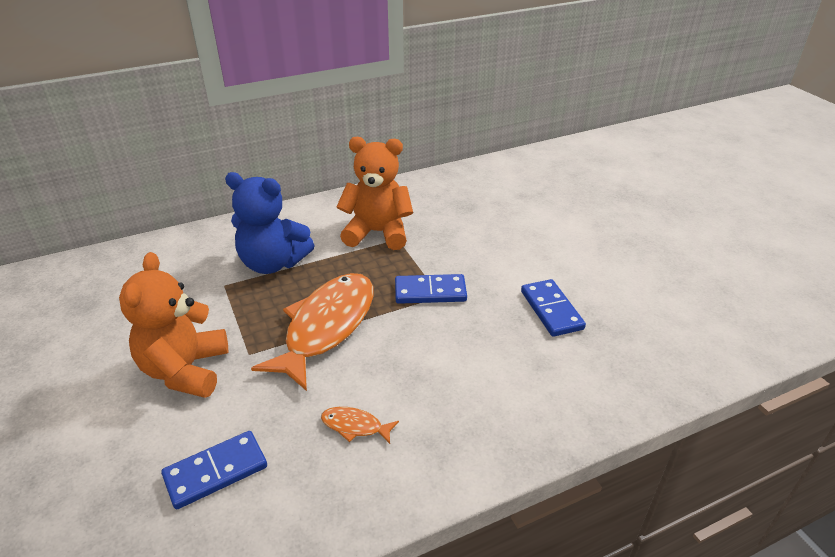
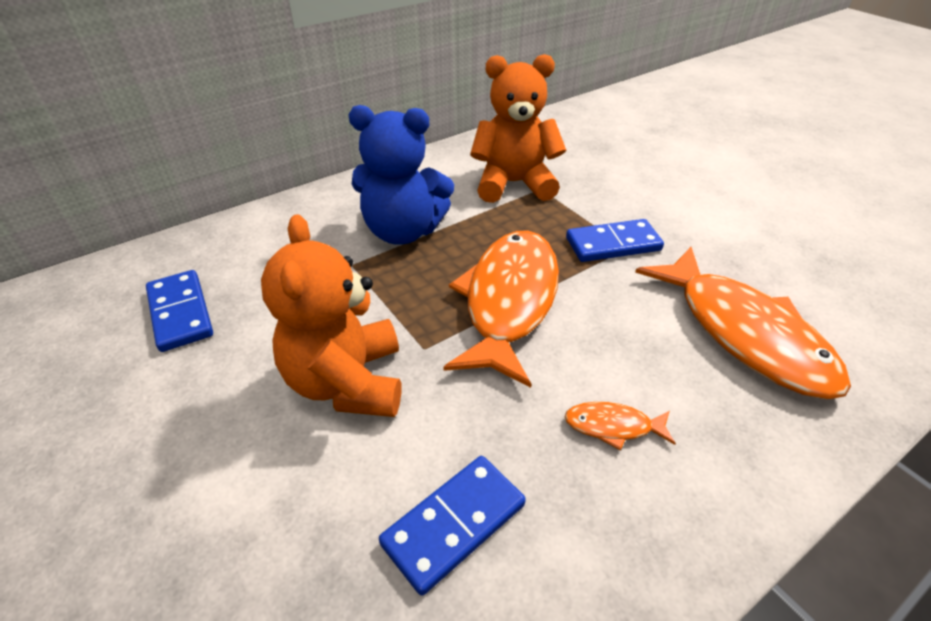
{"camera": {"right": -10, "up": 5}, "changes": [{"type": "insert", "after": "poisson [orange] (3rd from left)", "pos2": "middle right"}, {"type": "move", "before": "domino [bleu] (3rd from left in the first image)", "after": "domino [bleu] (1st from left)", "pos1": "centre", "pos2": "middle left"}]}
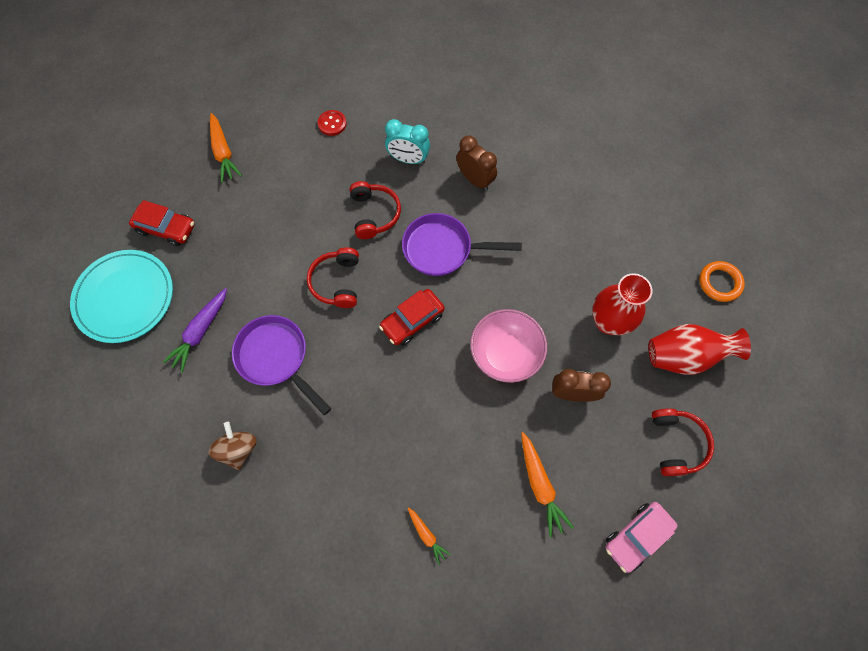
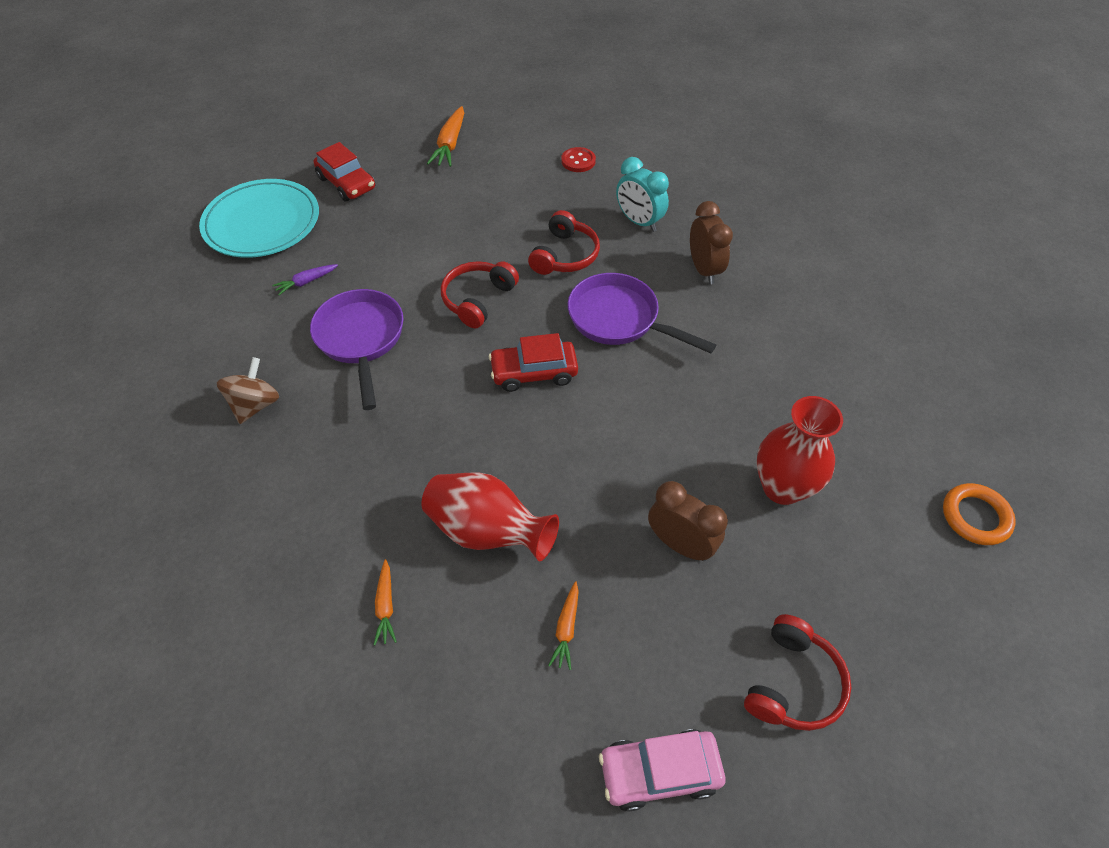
{"camera": {"right": 30, "up": -15}, "changes": [{"type": "delete", "before": "bol [rose]", "pos1": "centre"}, {"type": "move", "before": "vase [rouge] (2nd from left in the first image)", "after": "vase [rouge] (1st from left)", "pos1": "middle right", "pos2": "centre"}, {"type": "resize", "before": "carotte [violet]", "pos1": "middle left", "pos2": "top left", "scale": 0.59}, {"type": "resize", "before": "carotte [orange] (3rd from left)", "pos1": "bottom centre", "pos2": "bottom centre", "scale": 0.59}]}
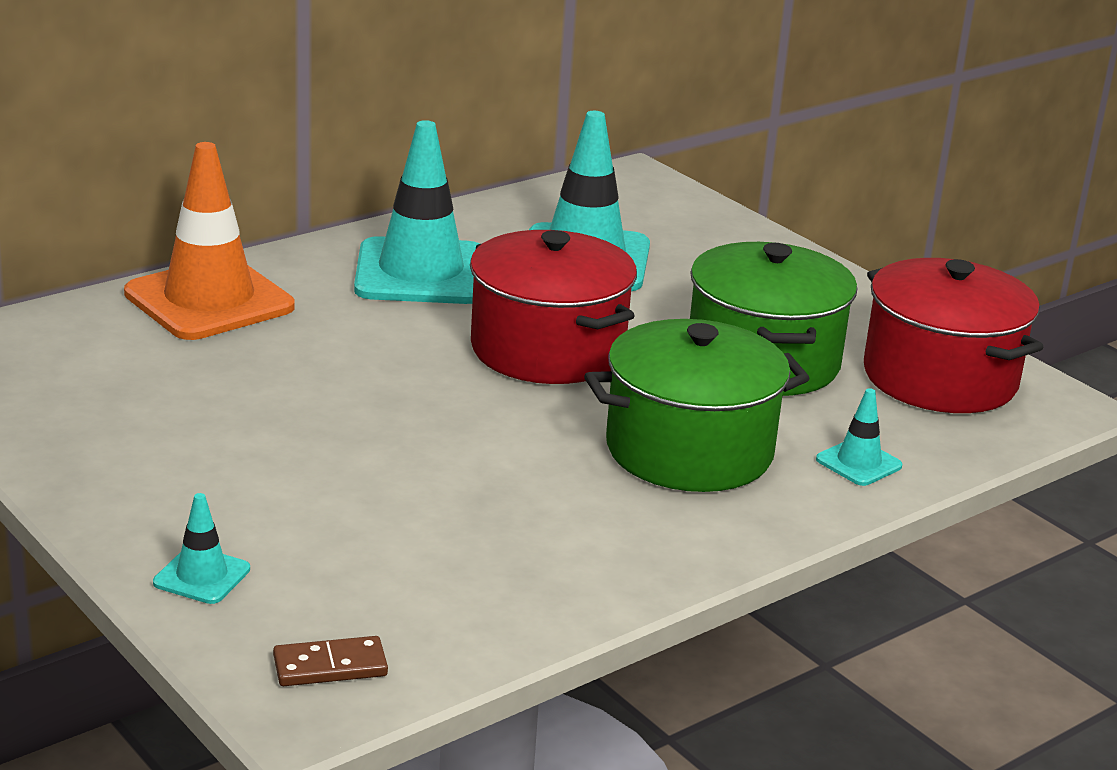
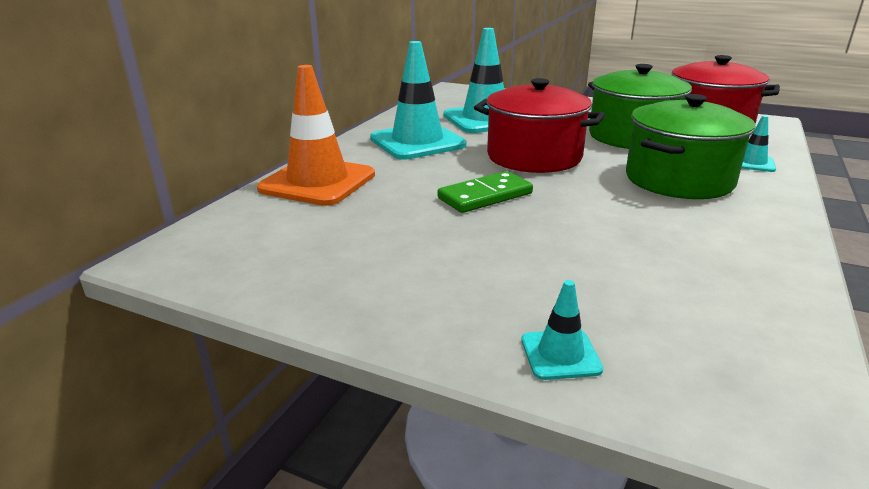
{"camera": {"right": -25, "up": 0}, "changes": [{"type": "delete", "before": "domino [marron]", "pos1": "bottom left"}, {"type": "insert", "after": "domino [vert]", "pos2": "centre"}]}
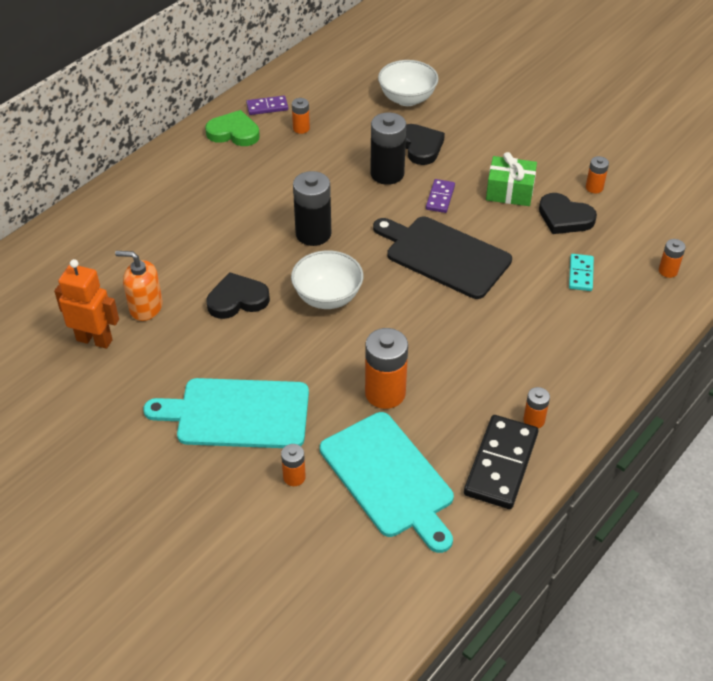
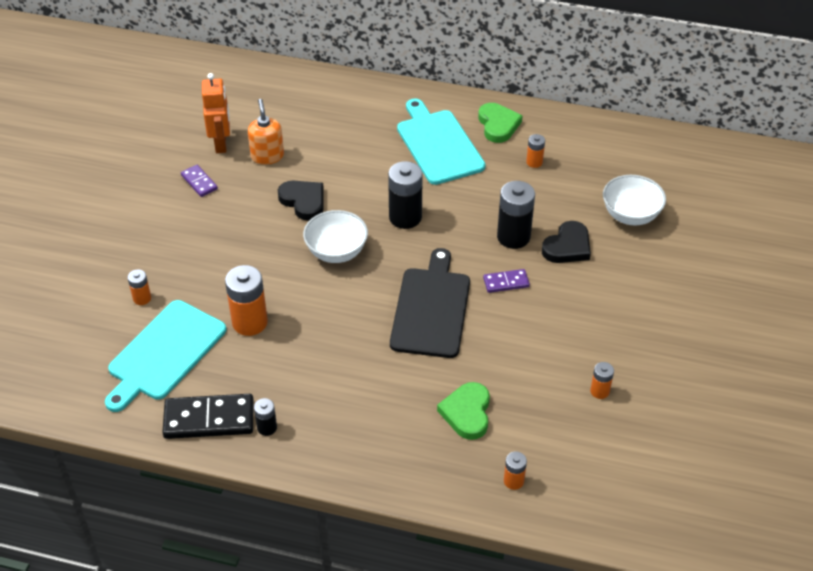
{"camera": {"right": 65, "up": 0}, "changes": [{"type": "delete", "before": "cadeau [vert]", "pos1": "top right"}, {"type": "delete", "before": "cœur [noir] (3rd from left)", "pos1": "top right"}, {"type": "move", "before": "planche à découper [turquoise] (1st from left in the first image)", "after": "planche à découper [turquoise] (2nd from left)", "pos1": "middle left", "pos2": "top centre"}, {"type": "move", "before": "domino [violet] (1st from left)", "pos1": "top centre", "pos2": "top left"}, {"type": "replace", "before": "domino [turquoise]", "after": "cœur [vert] (1st from left)", "pos1": "middle right", "pos2": "bottom centre"}, {"type": "recolor", "before": "pile [orange] (4th from left)", "after": "pile [noir] (1st from left)", "pos1": "middle right", "pos2": "bottom left"}]}
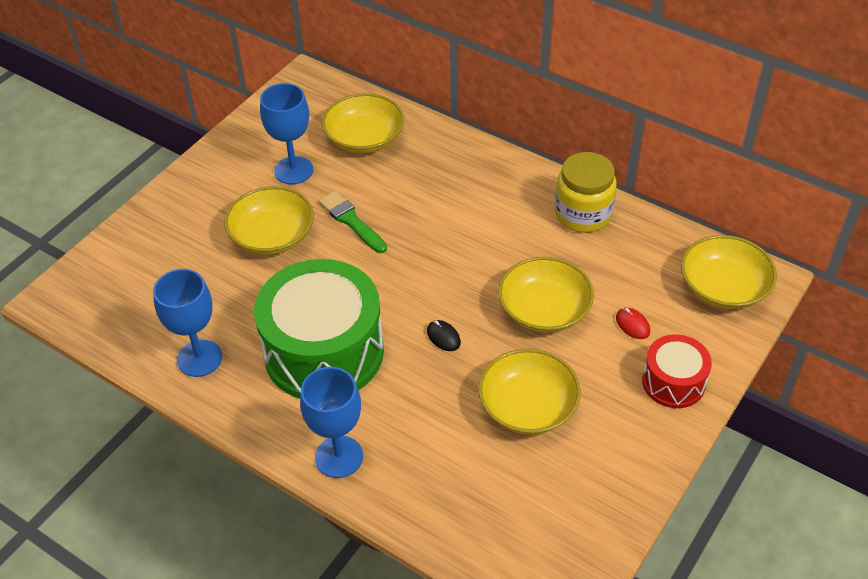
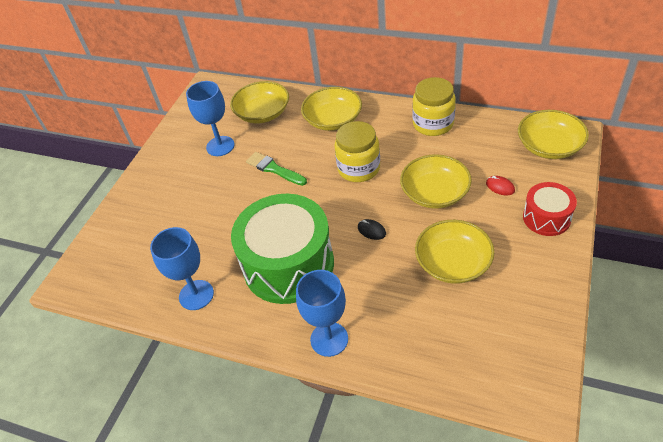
{"camera": {"right": -10, "up": 0}, "changes": [{"type": "insert", "after": "bocal [jaune] (1st from left)", "pos2": "centre"}, {"type": "move", "before": "bol [jaune] (1st from left in the first image)", "after": "bol [jaune] (2nd from left)", "pos1": "middle left", "pos2": "top centre"}]}
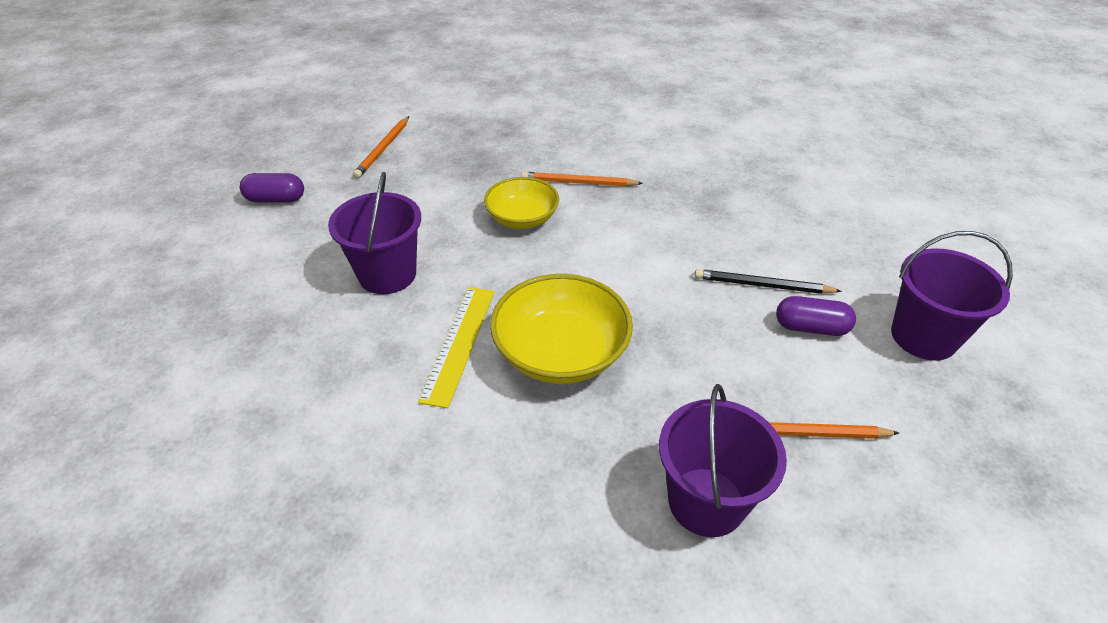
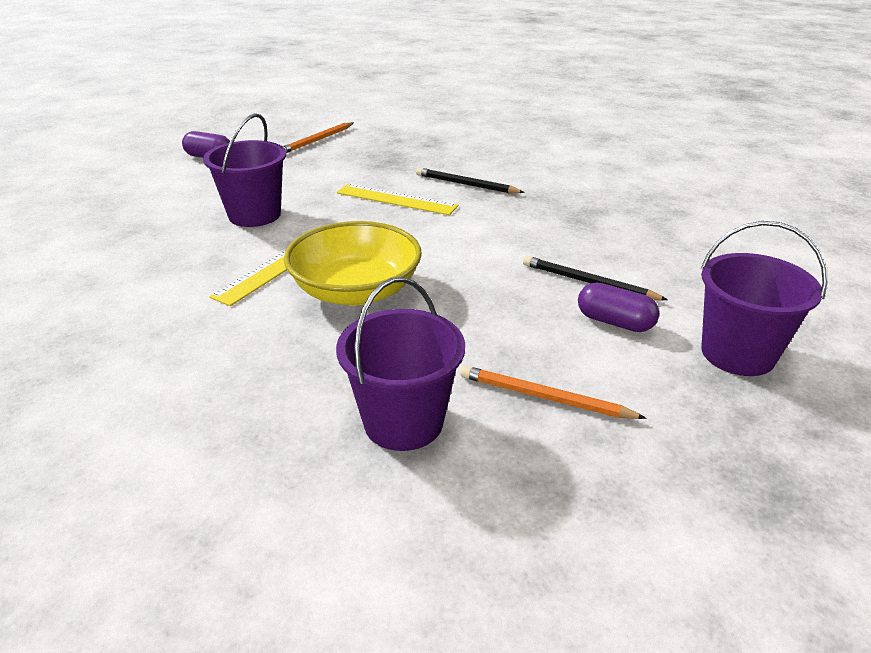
{"camera": {"right": 20, "up": -10}, "changes": [{"type": "replace", "before": "bol [jaune] (1st from left)", "after": "règle [jaune] (2nd from left)", "pos1": "top centre", "pos2": "top centre"}, {"type": "recolor", "before": "crayon [orange] (2nd from left)", "after": "crayon [noir] (1st from left)", "pos1": "top centre", "pos2": "top centre"}]}
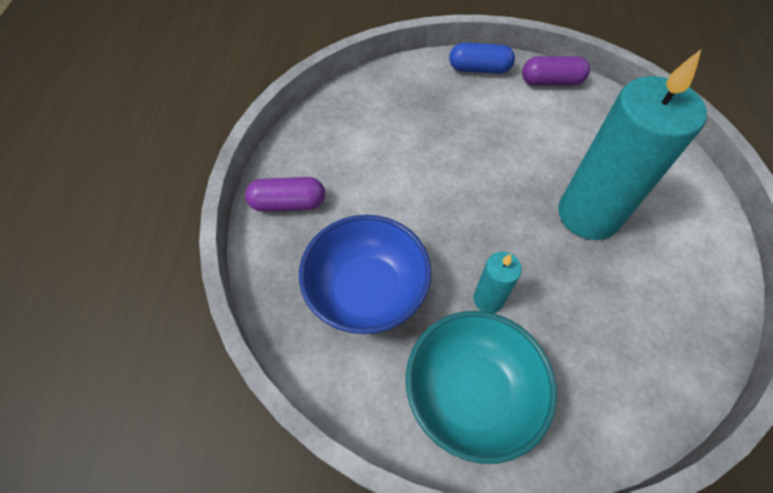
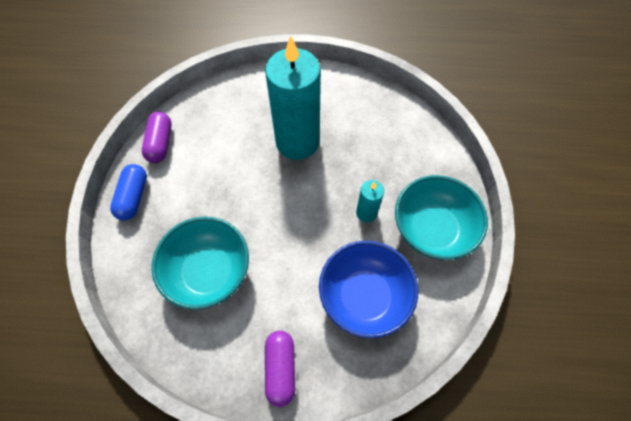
{"camera": {"right": -90, "up": 5}, "changes": [{"type": "insert", "after": "bol [turquoise] (1st from left)", "pos2": "middle left"}]}
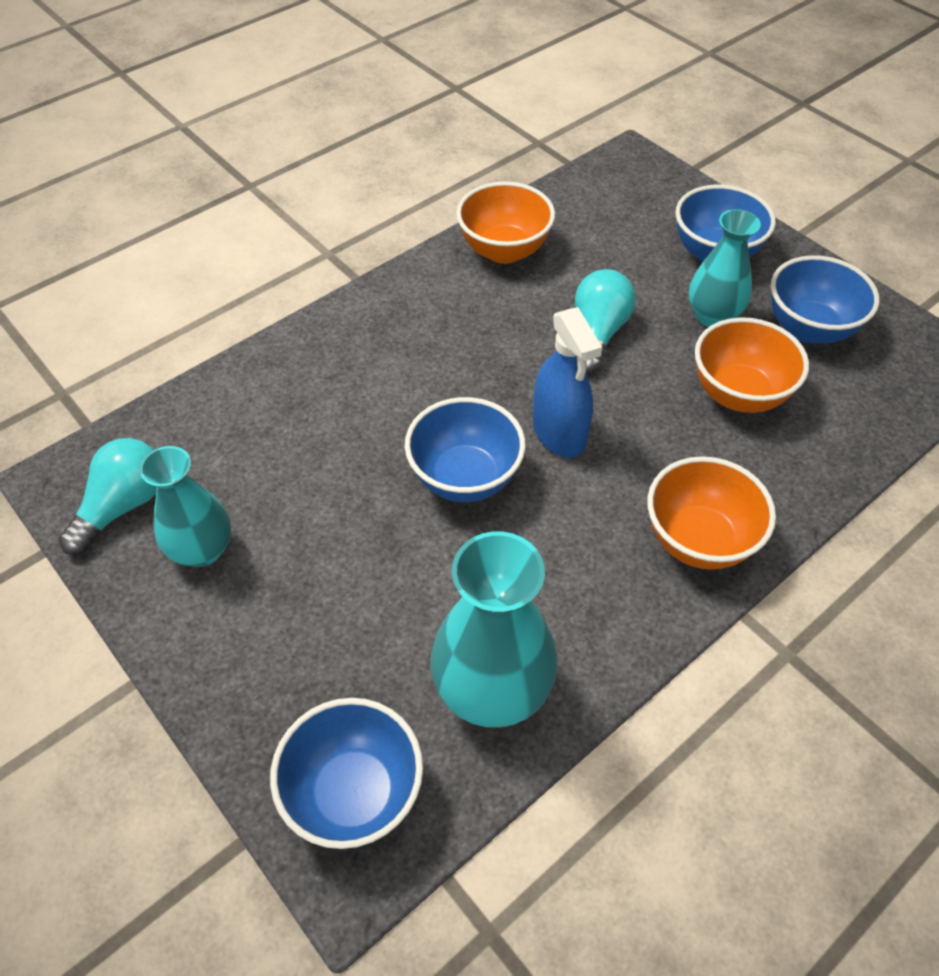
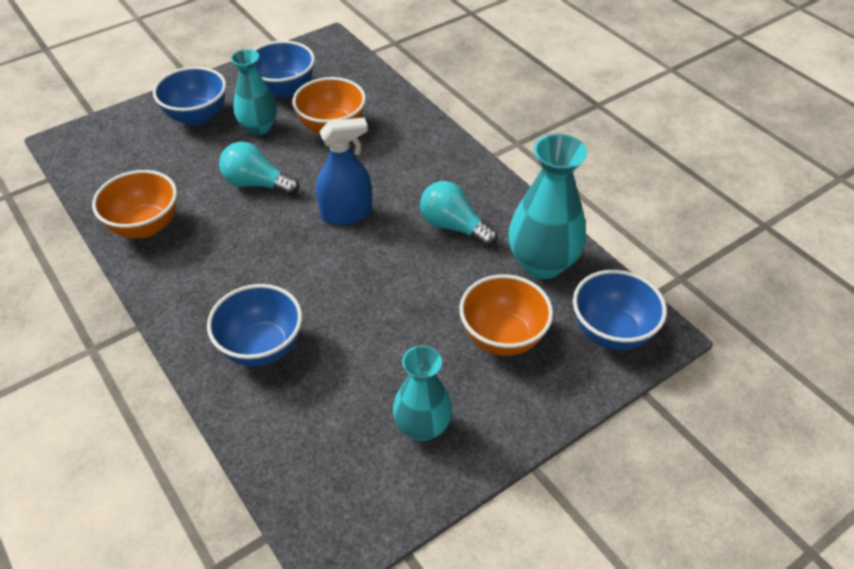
{"camera": {"right": -85, "up": -5}, "changes": [{"type": "move", "before": "ampoule [turquoise] (1st from left in the first image)", "after": "ampoule [turquoise] (2nd from left)", "pos1": "middle left", "pos2": "centre"}, {"type": "move", "before": "bol [bleu] (2nd from left)", "pos1": "centre", "pos2": "middle left"}, {"type": "move", "before": "bol [orange] (2nd from left in the first image)", "after": "bol [orange] (3rd from left)", "pos1": "middle right", "pos2": "centre"}]}
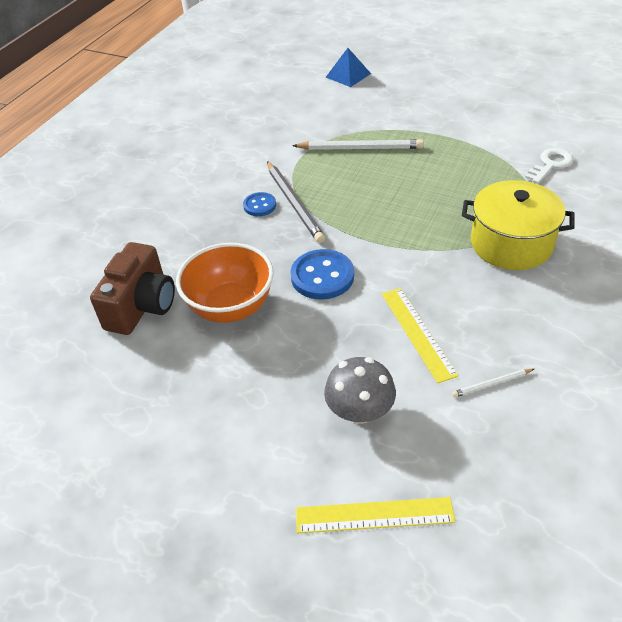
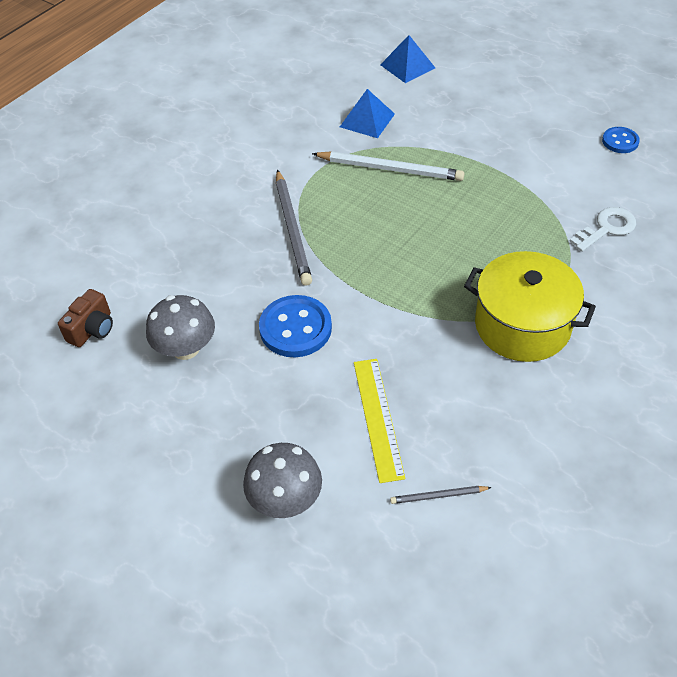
{"camera": {"right": 10, "up": 5}, "changes": [{"type": "delete", "before": "règle [jaune] (1st from left)", "pos1": "bottom centre"}, {"type": "insert", "after": "pyramide [bleu] (1st from left)", "pos2": "top centre"}, {"type": "move", "before": "bouton [bleu] (1st from left in the first image)", "after": "bouton [bleu] (2nd from left)", "pos1": "top centre", "pos2": "top right"}, {"type": "replace", "before": "bol [orange]", "after": "champignon [gris] (1st from left)", "pos1": "centre", "pos2": "middle left"}, {"type": "recolor", "before": "crayon [blanc] (2nd from left)", "after": "crayon [gris] (2nd from left)", "pos1": "middle right", "pos2": "bottom centre"}, {"type": "resize", "before": "appareil photo [marron]", "pos1": "middle left", "pos2": "middle left", "scale": 0.57}]}
